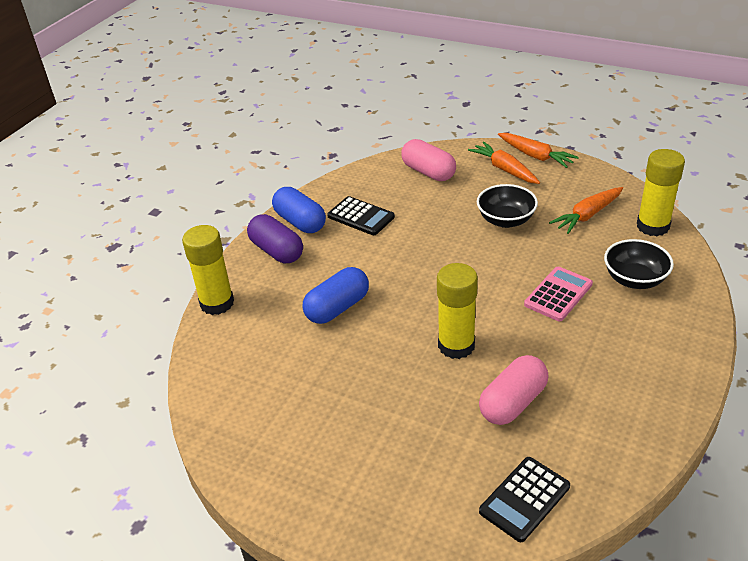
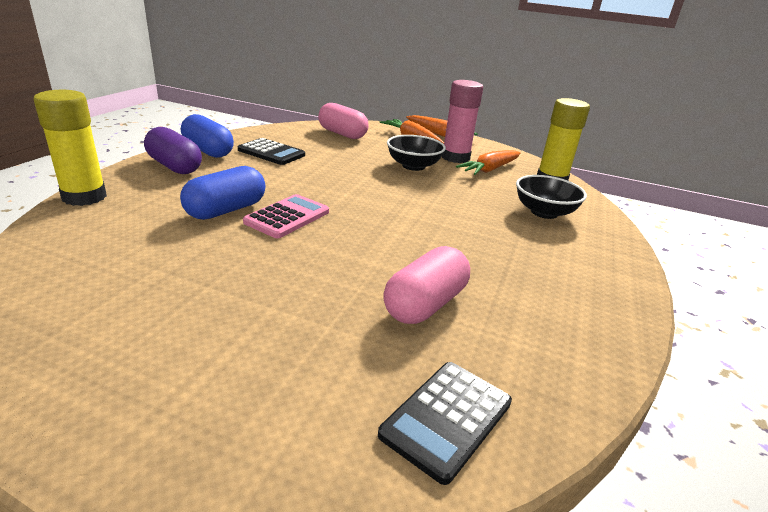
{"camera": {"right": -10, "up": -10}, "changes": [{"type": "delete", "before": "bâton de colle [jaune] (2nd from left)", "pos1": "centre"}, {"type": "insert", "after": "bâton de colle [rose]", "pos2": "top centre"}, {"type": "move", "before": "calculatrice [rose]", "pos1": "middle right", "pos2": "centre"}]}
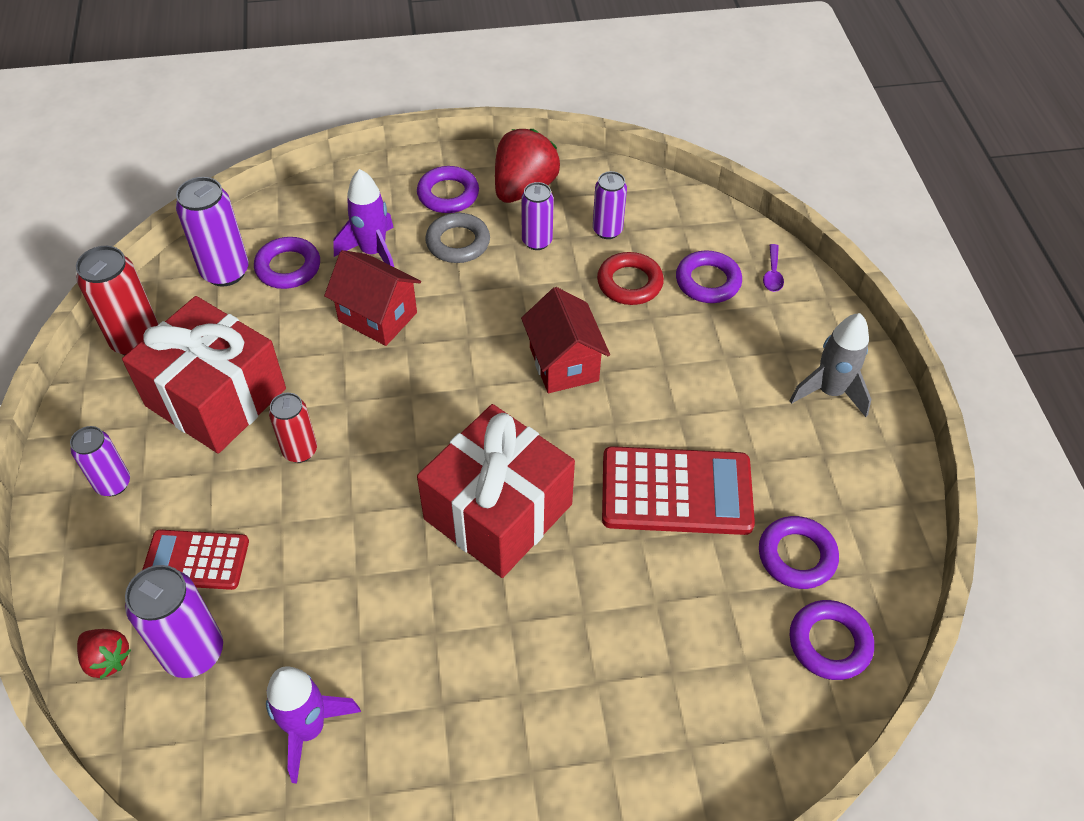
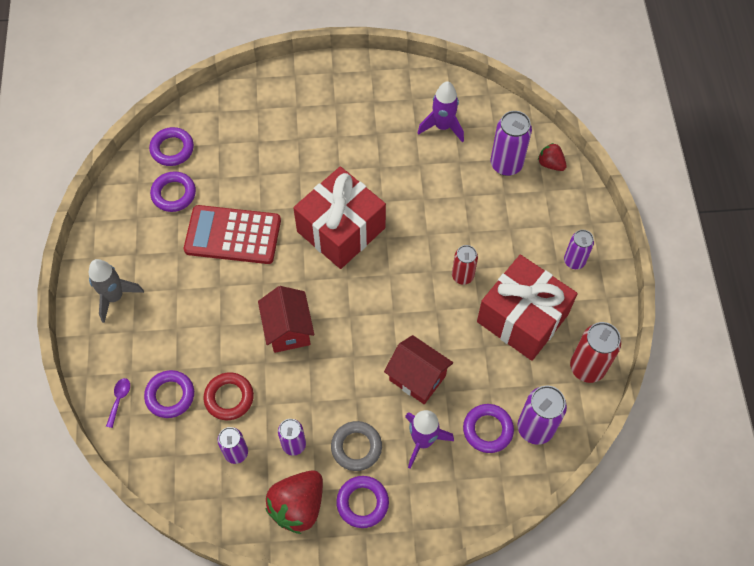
{"camera": {"right": -175, "up": 10}, "changes": [{"type": "delete", "before": "calculatrice [rouge] (1st from left)", "pos1": "bottom left"}]}
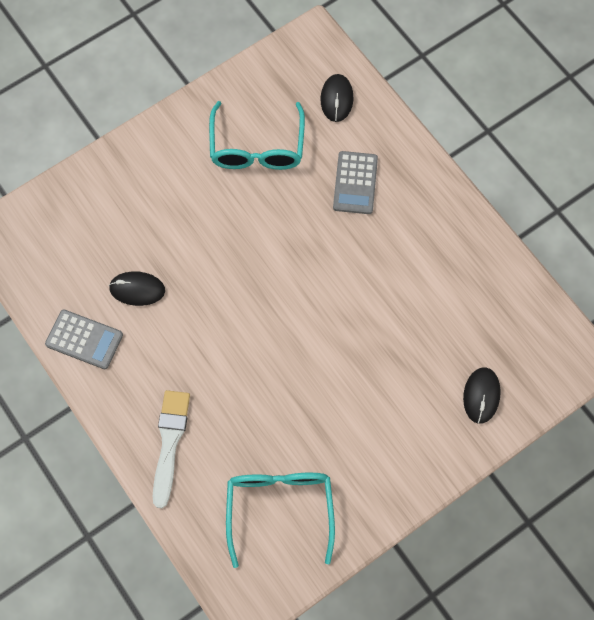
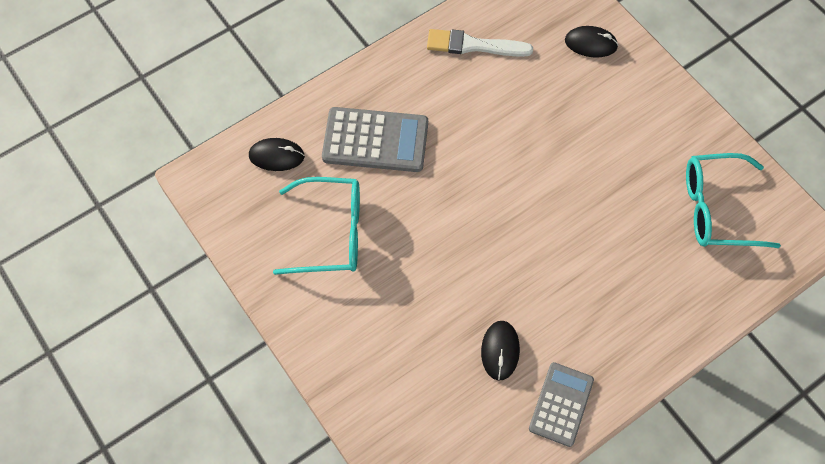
{"camera": {"right": -90, "up": -5}, "changes": [{"type": "move", "before": "pinceau [blanc]", "pos1": "bottom left", "pos2": "top centre"}, {"type": "resize", "before": "calculatrice [gris] (2nd from left in the first image)", "pos1": "top centre", "pos2": "top centre", "scale": 1.52}]}
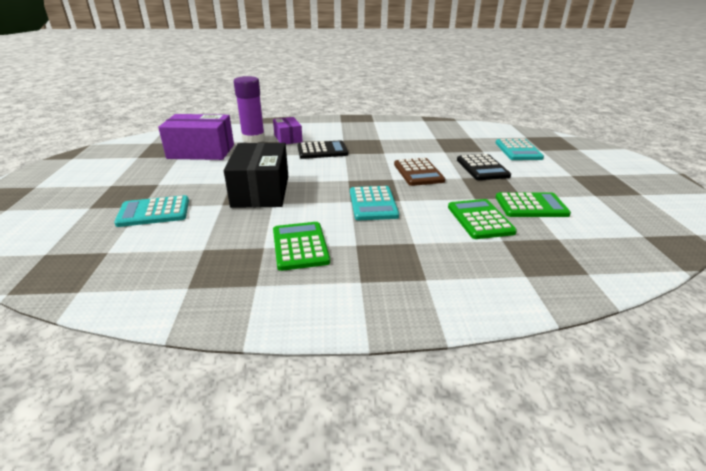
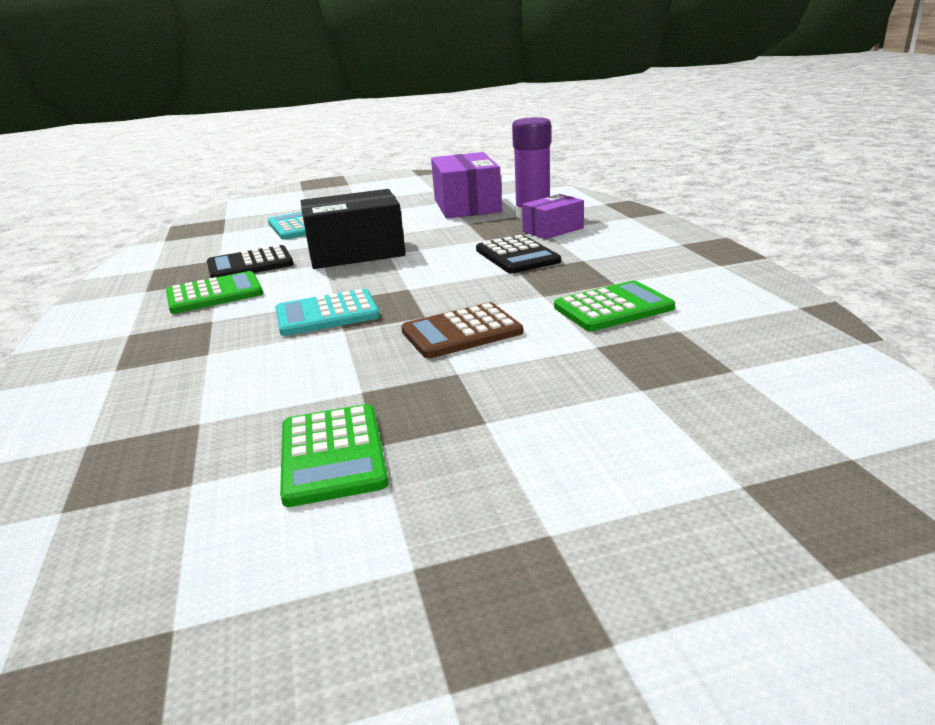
{"camera": {"right": 80, "up": -5}, "changes": [{"type": "delete", "before": "calculatrice [turquoise] (3rd from left)", "pos1": "top right"}, {"type": "move", "before": "calculatrice [vert] (2nd from left in the first image)", "after": "calculatrice [vert] (3rd from left)", "pos1": "middle right", "pos2": "centre"}, {"type": "move", "before": "calculatrice [noir] (2nd from left in the first image)", "after": "calculatrice [noir] (1st from left)", "pos1": "middle right", "pos2": "middle left"}]}
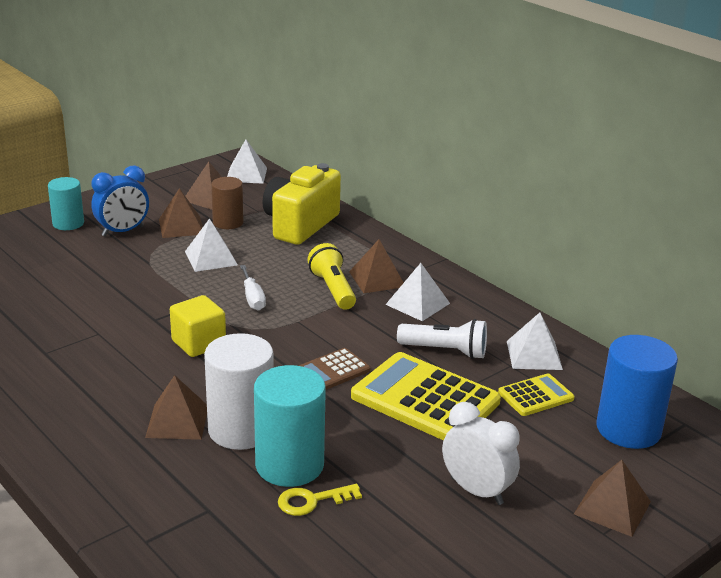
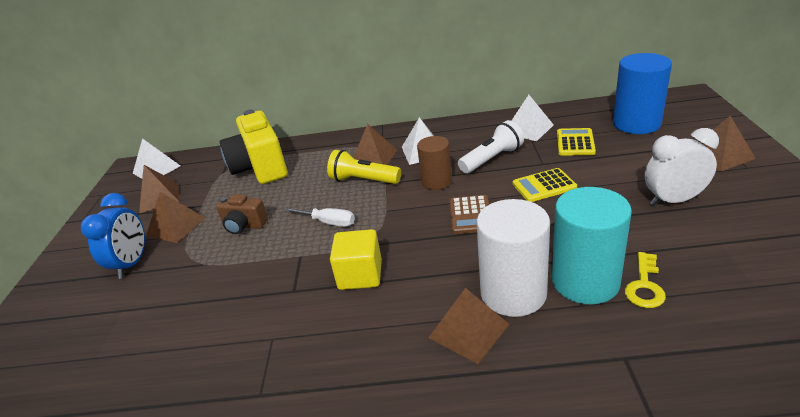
{"camera": {"right": -45, "up": 5}, "changes": [{"type": "delete", "before": "cylindre [turquoise] (1st from left)", "pos1": "middle left"}, {"type": "move", "before": "cylindre [marron]", "pos1": "middle left", "pos2": "centre"}, {"type": "replace", "before": "pyramide [blanc] (1st from left)", "after": "appareil photo [marron]", "pos1": "middle left", "pos2": "middle left"}, {"type": "resize", "before": "calculatrice [jaune] (1st from left)", "pos1": "bottom centre", "pos2": "middle right", "scale": 0.51}]}
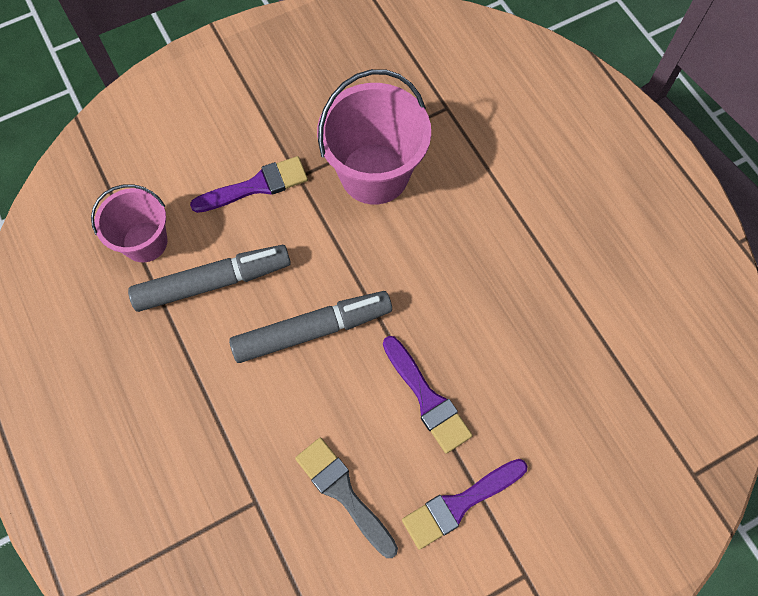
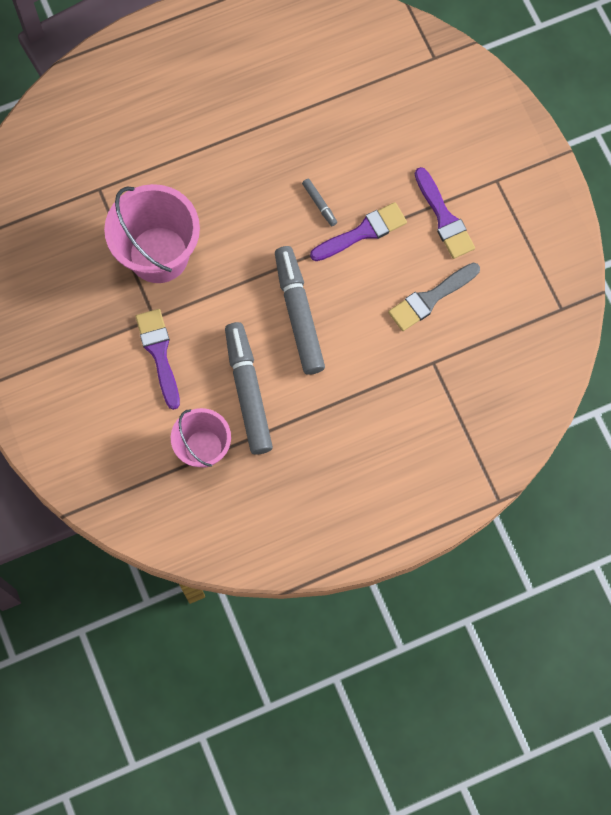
{"camera": {"right": -85, "up": 5}, "changes": [{"type": "insert", "after": "feutre [gris] (3rd from left)", "pos2": "top centre"}]}
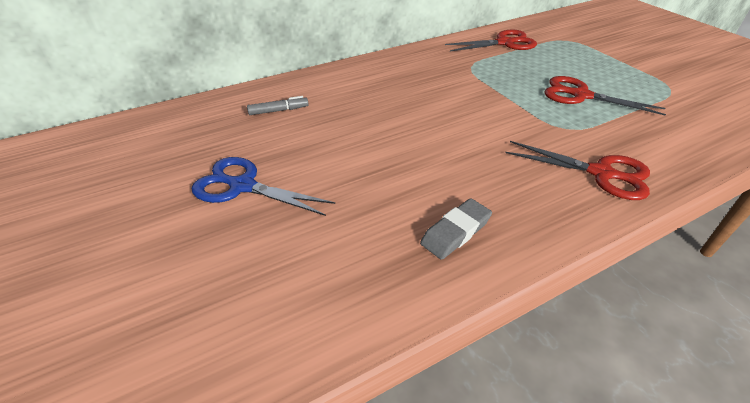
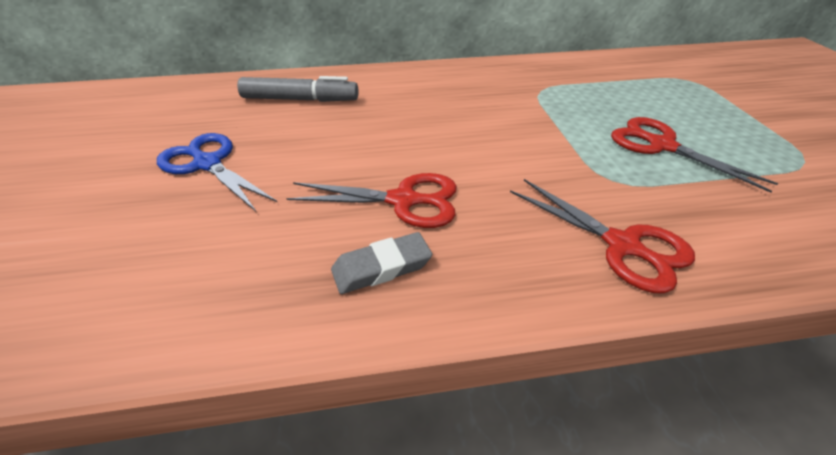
{"camera": {"right": 20, "up": 0}, "changes": [{"type": "move", "before": "ciseaux [rouge] (1st from left)", "pos1": "top centre", "pos2": "centre"}, {"type": "resize", "before": "feutre [gris]", "pos1": "top centre", "pos2": "top centre", "scale": 1.83}]}
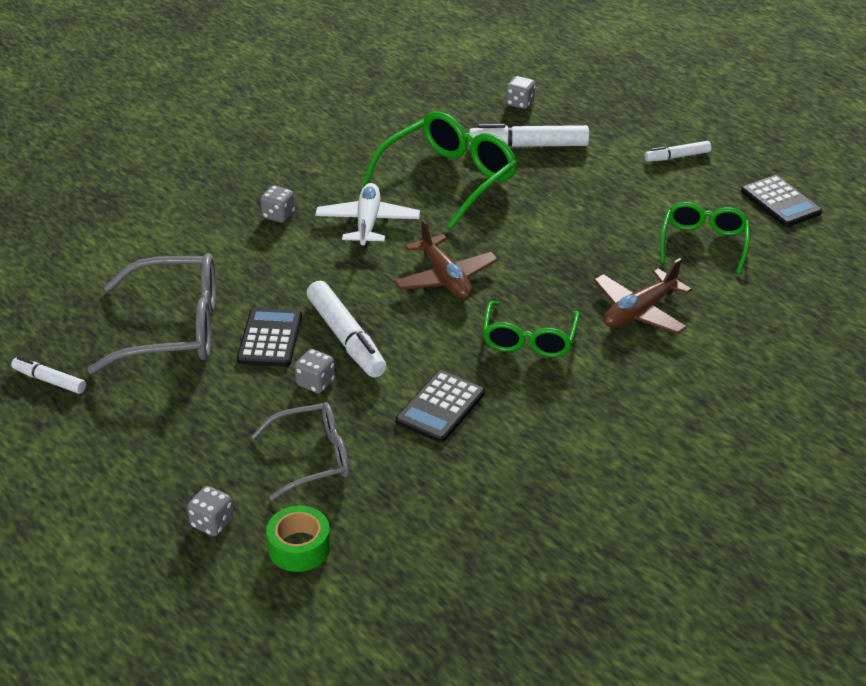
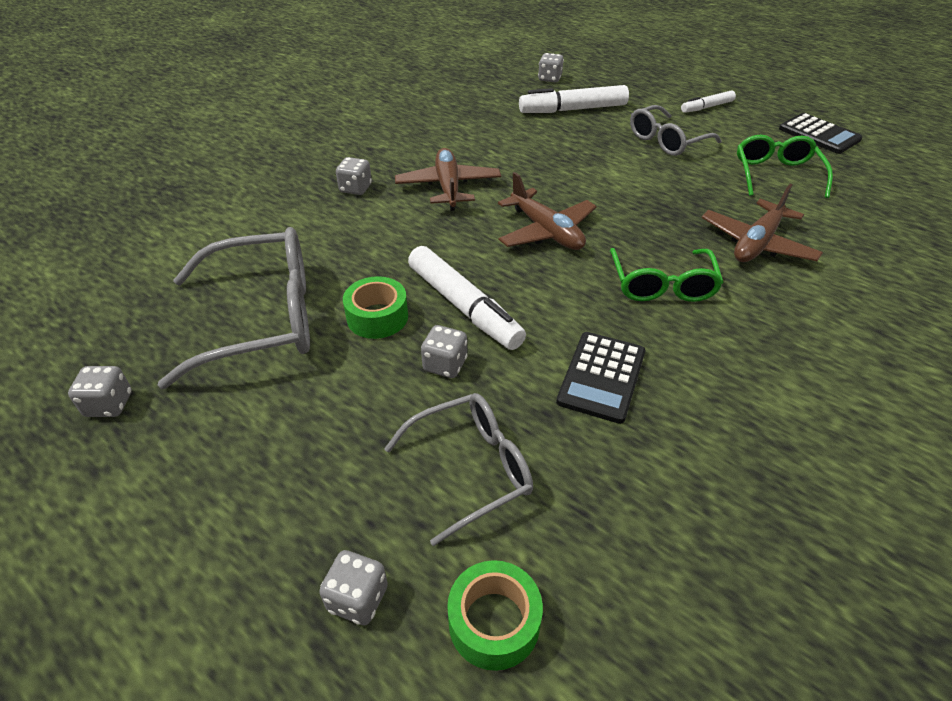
{"camera": {"right": -10, "up": 5}, "changes": [{"type": "delete", "before": "lunettes [vert] (1st from left)", "pos1": "top centre"}, {"type": "insert", "after": "lunettes [gris] (3rd from left)", "pos2": "top right"}, {"type": "replace", "before": "feutre [blanc] (1st from left)", "after": "dé [gris] (1st from left)", "pos1": "middle left", "pos2": "middle left"}, {"type": "replace", "before": "calculatrice [noir] (1st from left)", "after": "ruban adhésif [vert] (1st from left)", "pos1": "middle left", "pos2": "centre"}, {"type": "recolor", "before": "avion [blanc]", "after": "avion [marron] (1st from left)", "pos1": "top centre", "pos2": "top centre"}]}
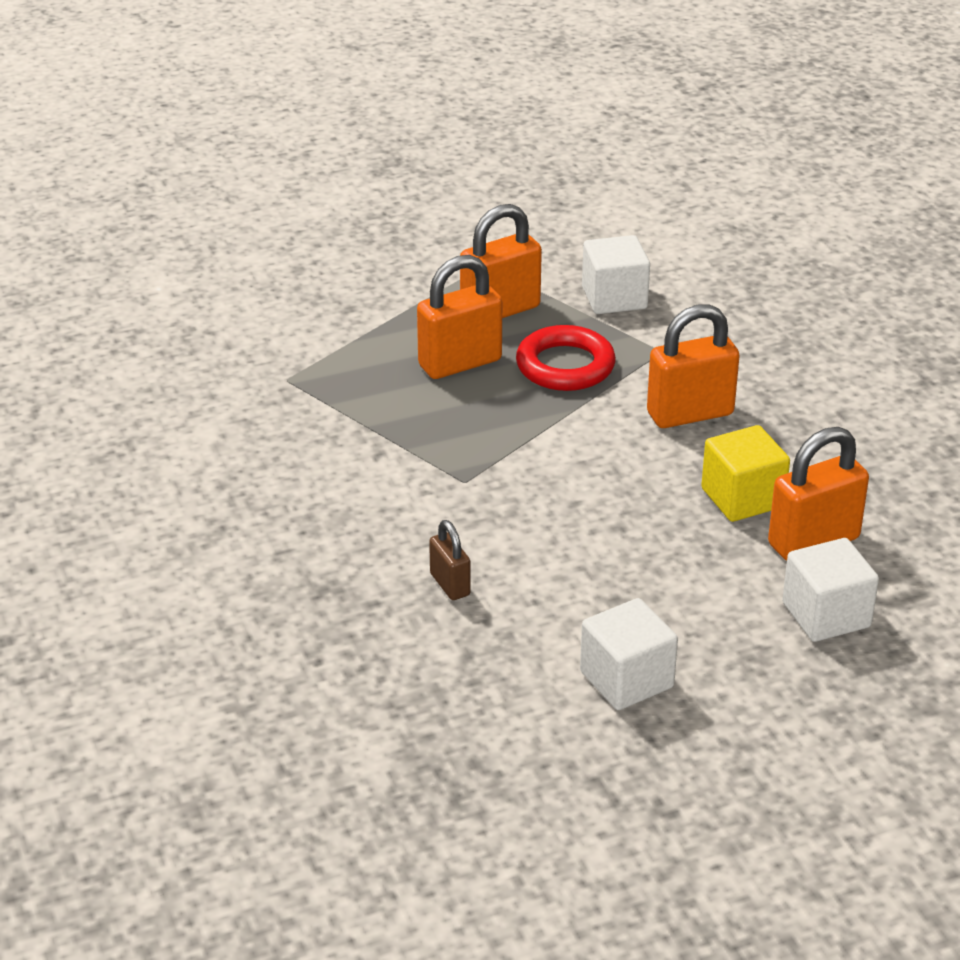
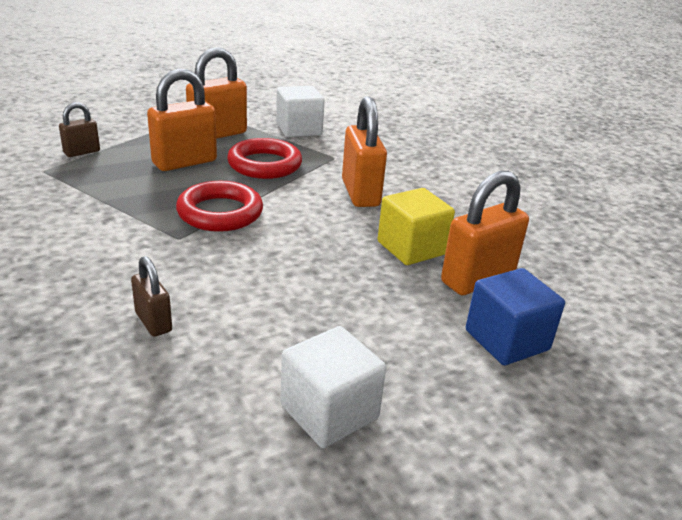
{"camera": {"right": -10, "up": -5}, "changes": [{"type": "insert", "after": "cadenas [marron] (1st from left)", "pos2": "top left"}, {"type": "insert", "after": "anneau [rouge] (1st from left)", "pos2": "middle left"}, {"type": "recolor", "before": "cube [blanc] (3rd from left)", "after": "cube [bleu]", "pos1": "middle right", "pos2": "middle right"}, {"type": "rotate", "before": "cadenas [orange] (3rd from left)", "pos1": "middle right", "pos2": "top centre", "turn": -75}]}
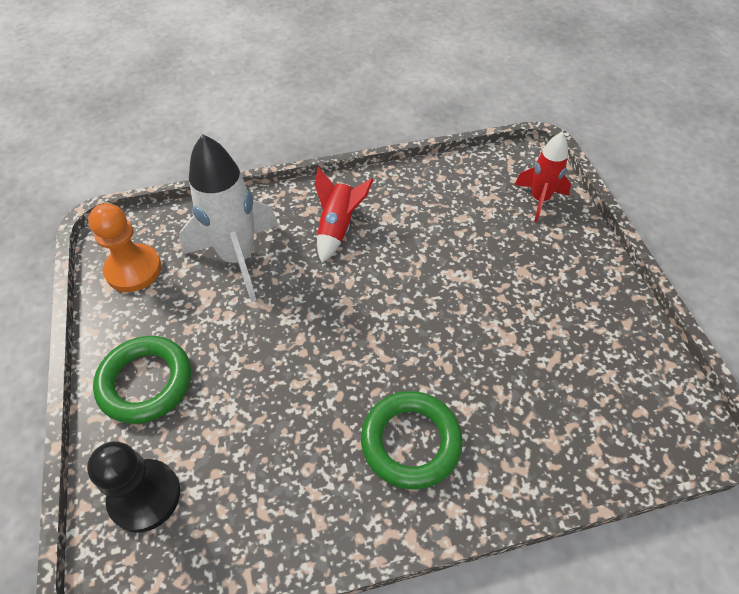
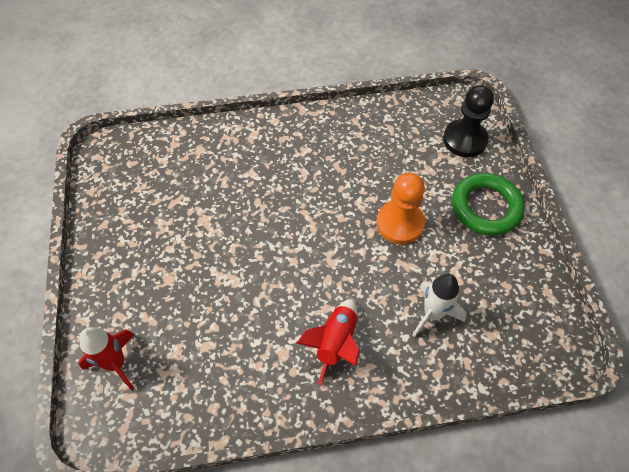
{"camera": {"right": -175, "up": 5}, "changes": [{"type": "delete", "before": "anneau [vert] (2nd from left)", "pos1": "bottom centre"}, {"type": "move", "before": "pion [orange]", "pos1": "middle left", "pos2": "centre"}, {"type": "resize", "before": "fusée [blanc]", "pos1": "middle left", "pos2": "middle right", "scale": 0.59}]}
